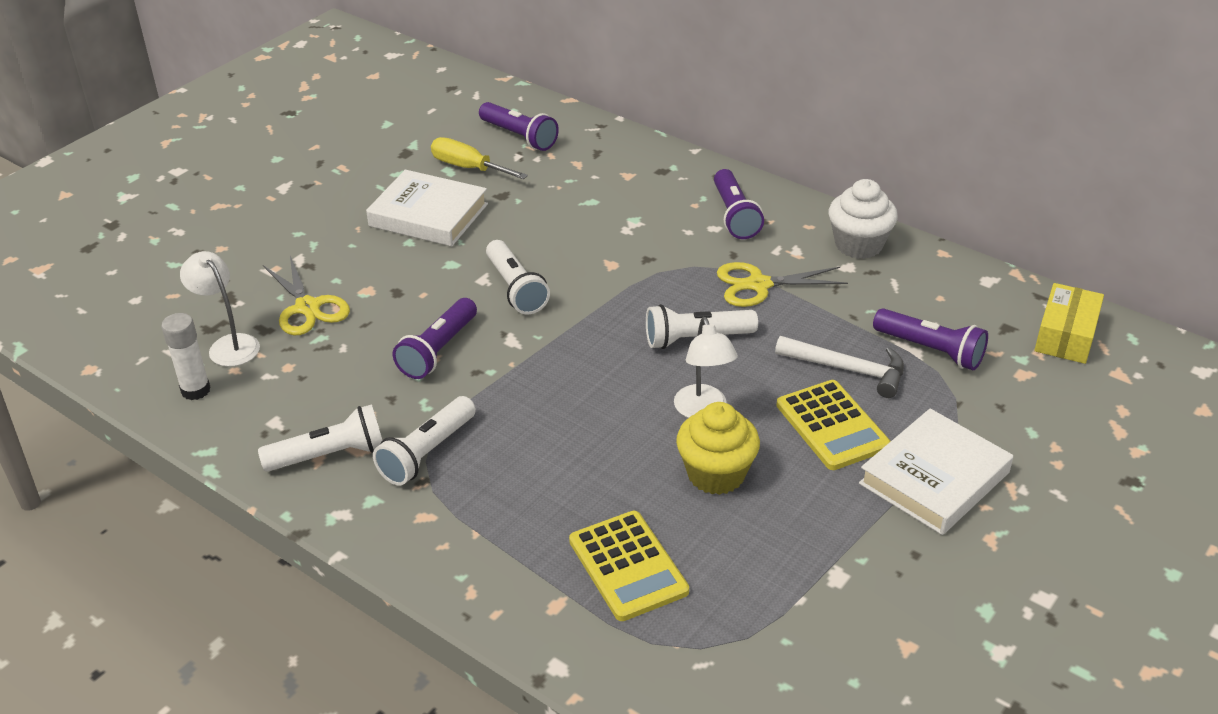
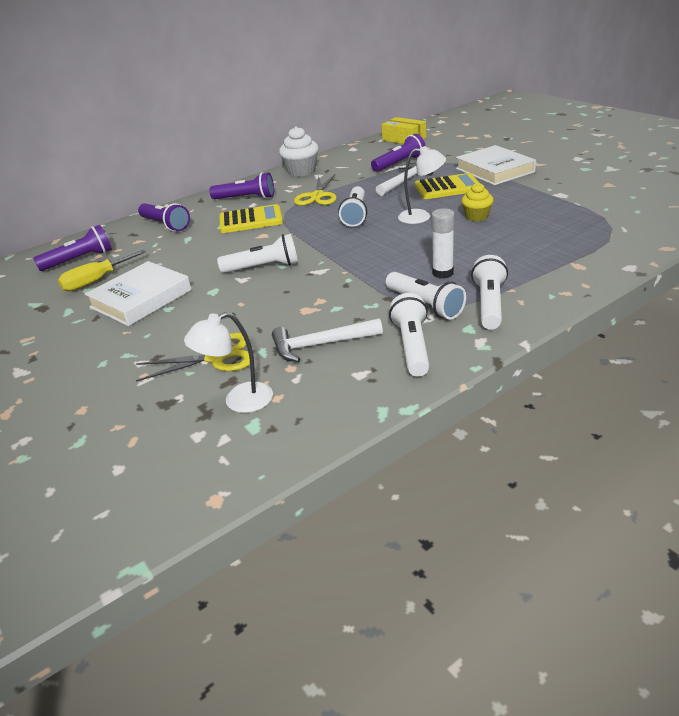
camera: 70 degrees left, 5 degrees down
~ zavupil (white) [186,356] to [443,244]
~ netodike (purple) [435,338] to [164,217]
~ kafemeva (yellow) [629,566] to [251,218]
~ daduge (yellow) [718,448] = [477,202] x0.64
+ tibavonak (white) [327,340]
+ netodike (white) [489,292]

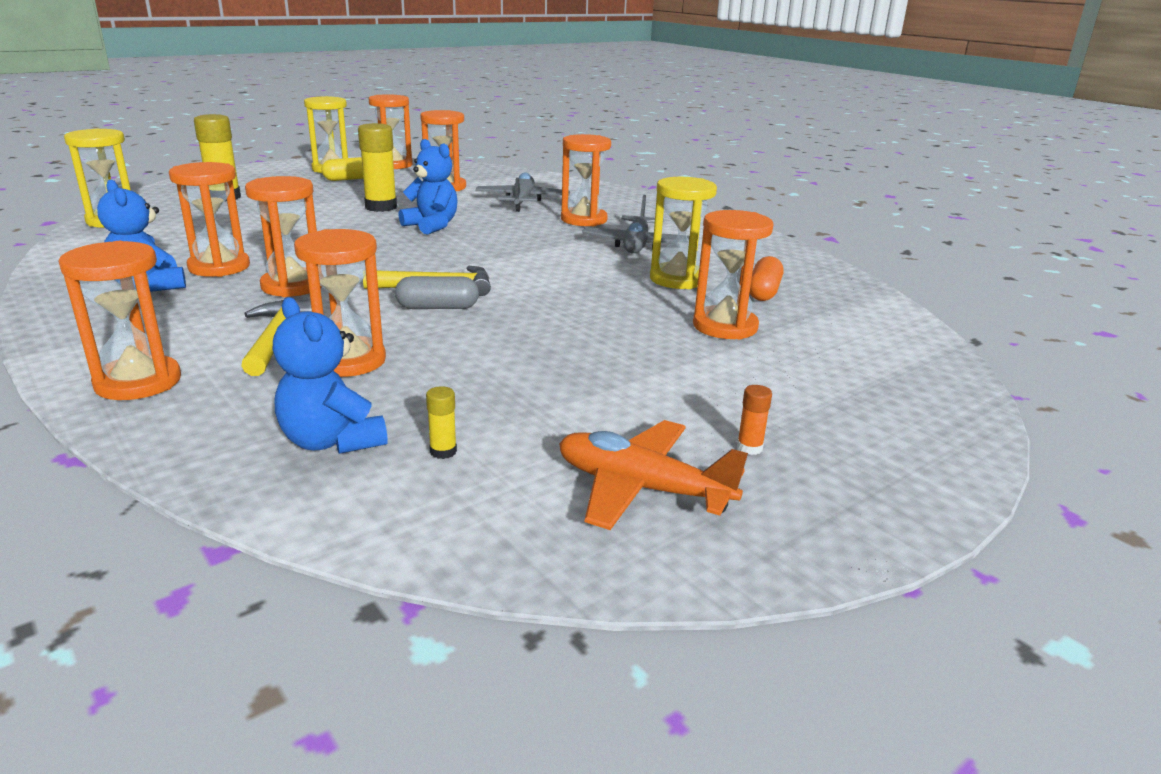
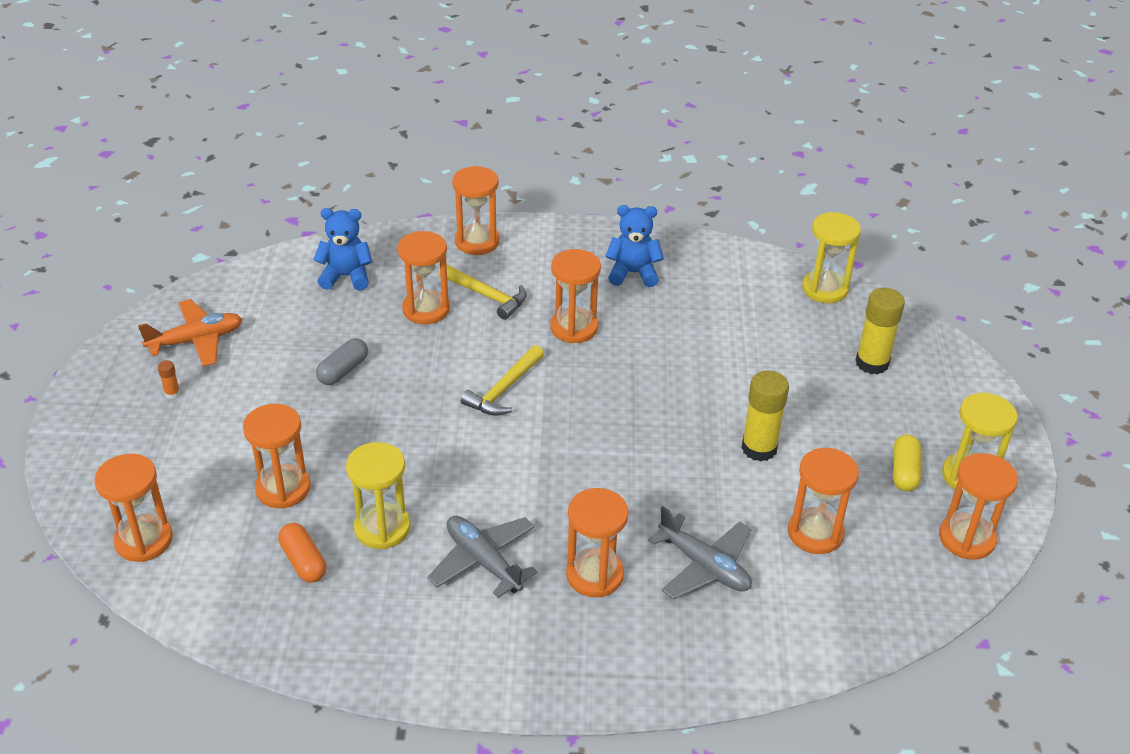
camera: 130 degrees right, 15 degrees up
~ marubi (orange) [209,219] to [133,508]
~ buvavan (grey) [437,292] to [342,361]
- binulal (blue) [428,187]
- zavupil (yellow) [441,422]

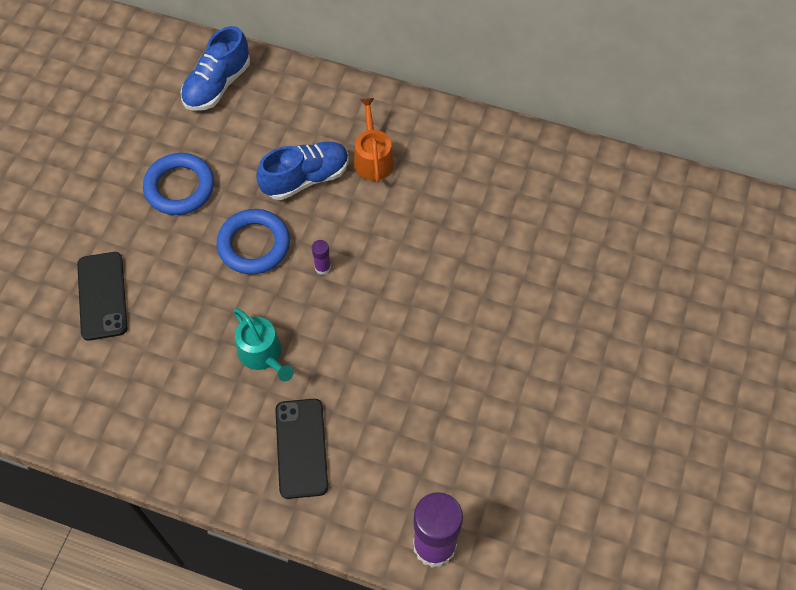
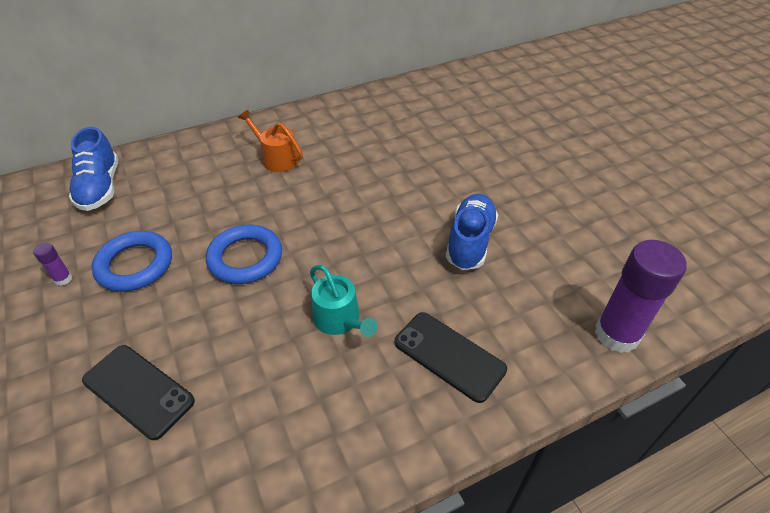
camera: 45 degrees left, 15 degrees down
~ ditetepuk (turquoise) [263,345] = [344,301] 45 degrees clockwise
~ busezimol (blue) [302,170] to [472,232]
~ zavupil (purple) [321,257] to [52,264]

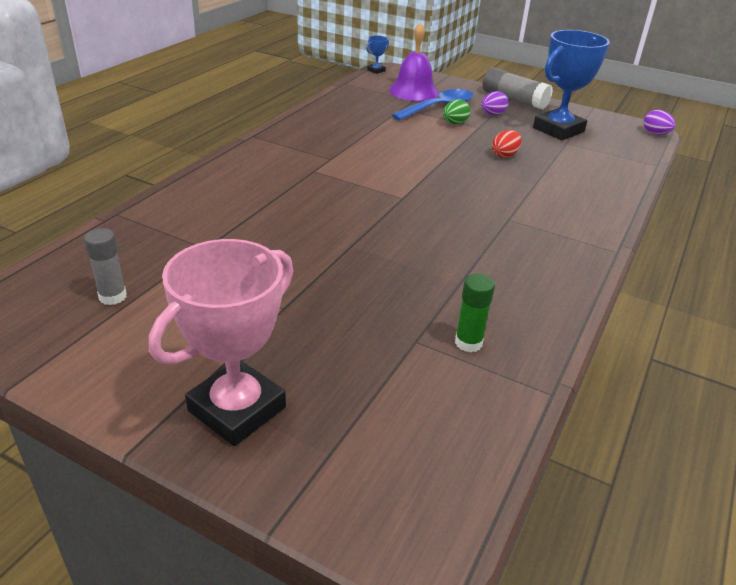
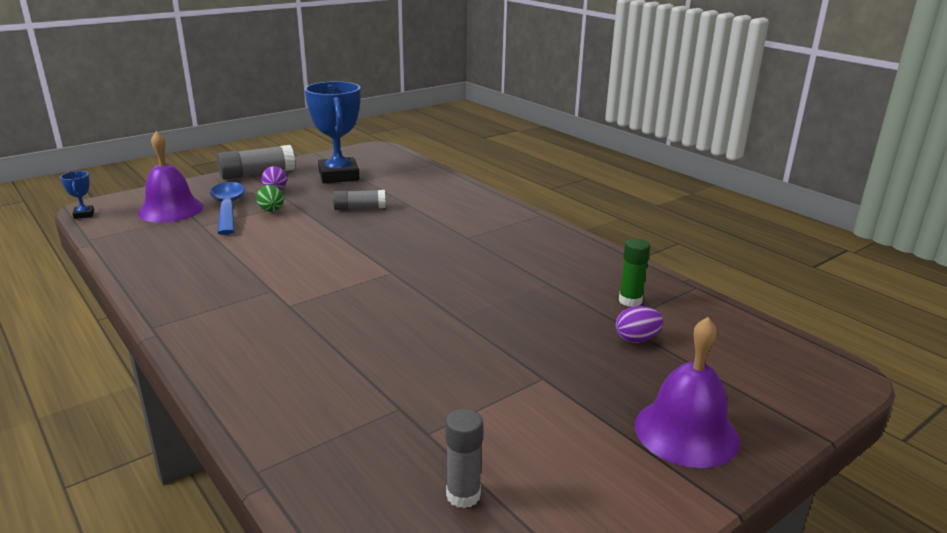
camera: 65 degrees left, 10 degrees down
~ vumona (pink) [221,342] to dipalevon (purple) [687,392]
~ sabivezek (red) [507,144] to zavupil (grey) [359,200]
~ sabivezek (purple) [659,122] to [639,324]

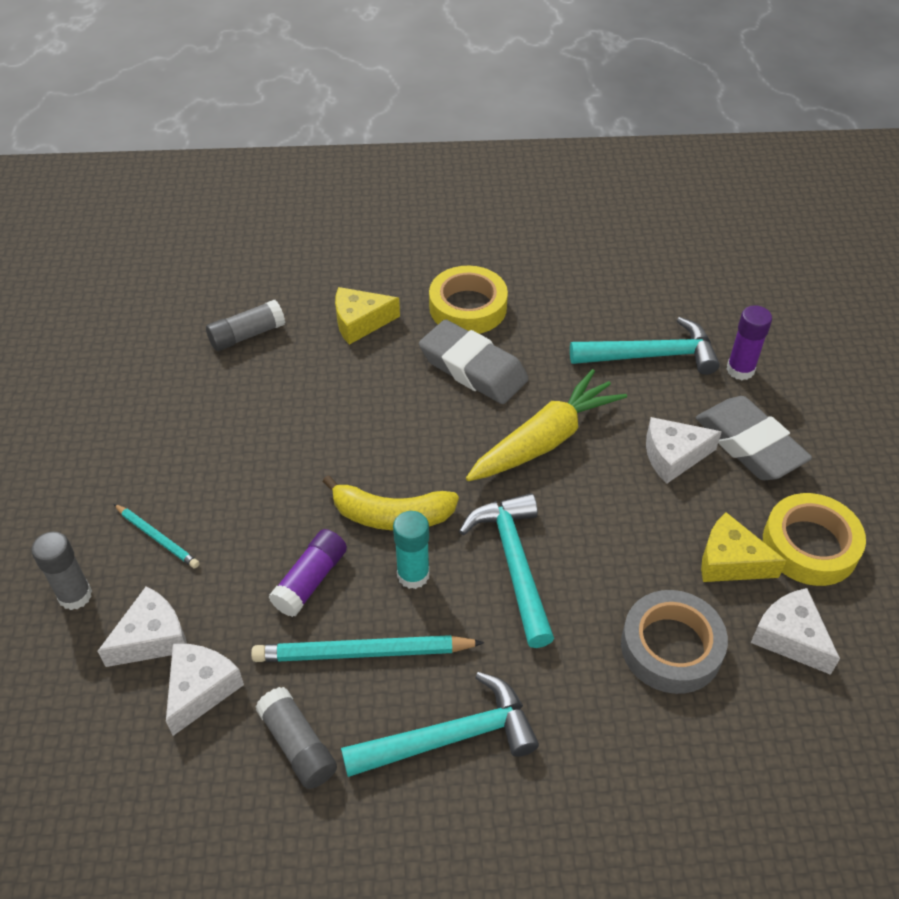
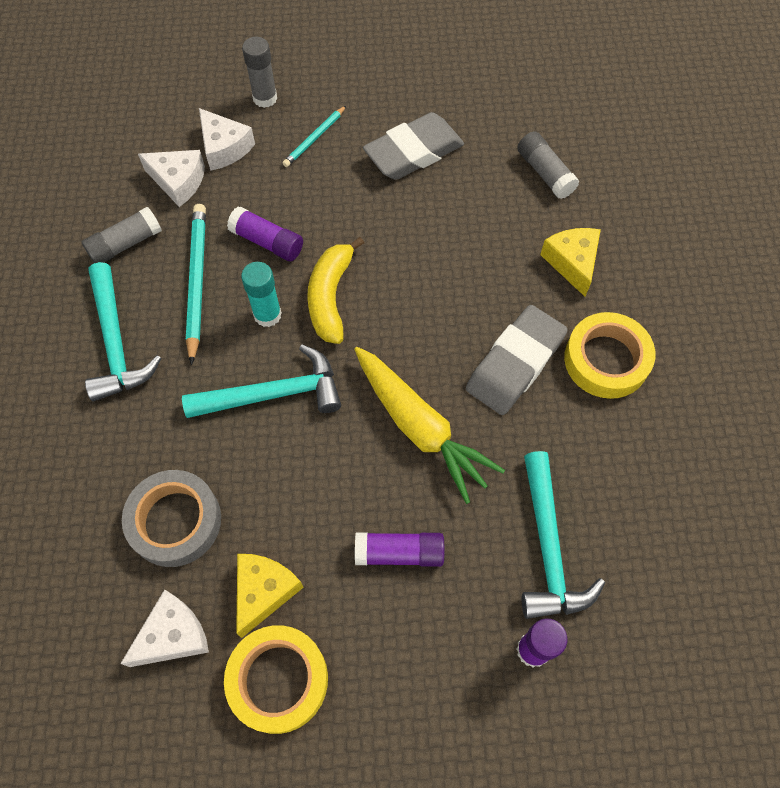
camera: 90 degrees right, 15 degrees up
~ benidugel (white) [684,450] to zavupil (purple) [399,549]
~ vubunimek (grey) [754,438] to [413,146]

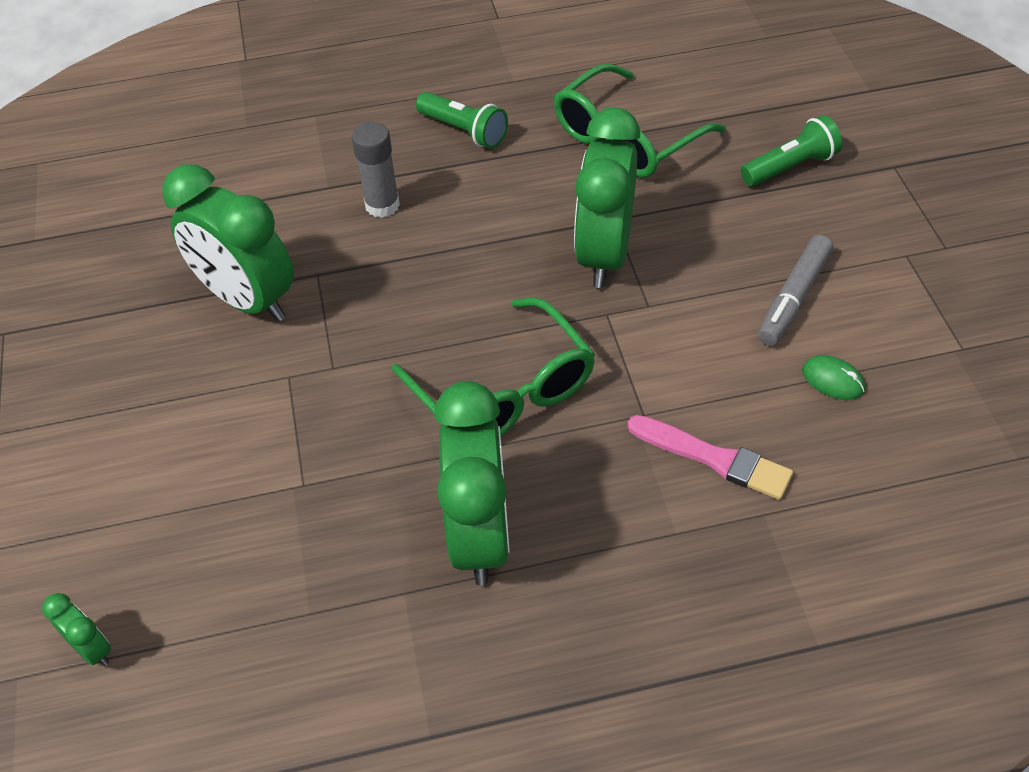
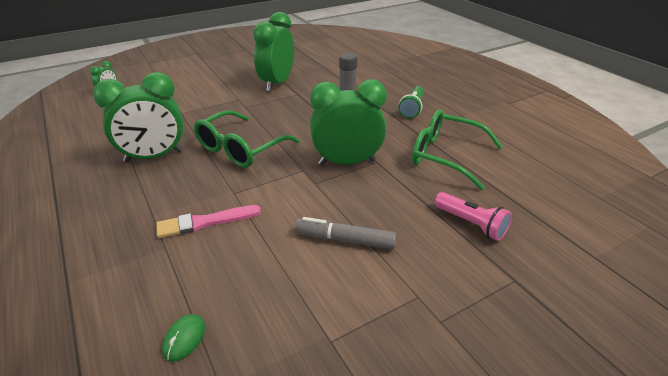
camera: 70 degrees right, 15 degrees down
~ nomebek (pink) [710,457] = [208,221] 60 degrees clockwise
~ netodike (green) [791,150] to netodike (pink) [473,216]
~ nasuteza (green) [833,377] to [183,338]

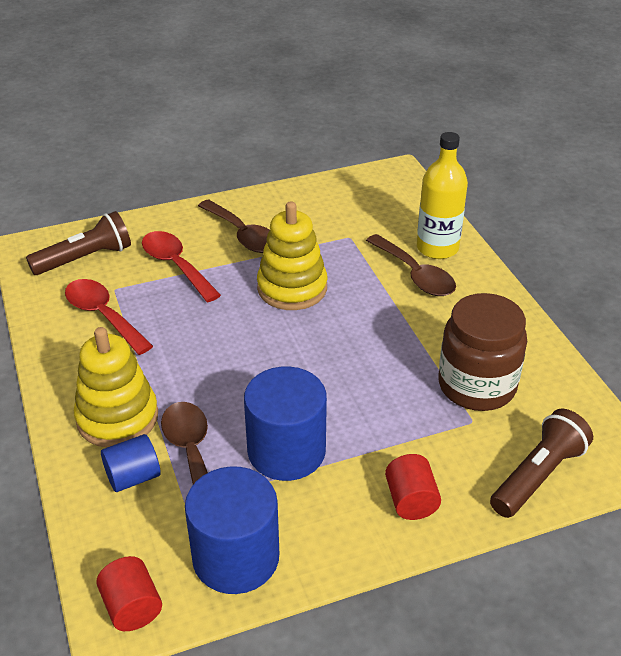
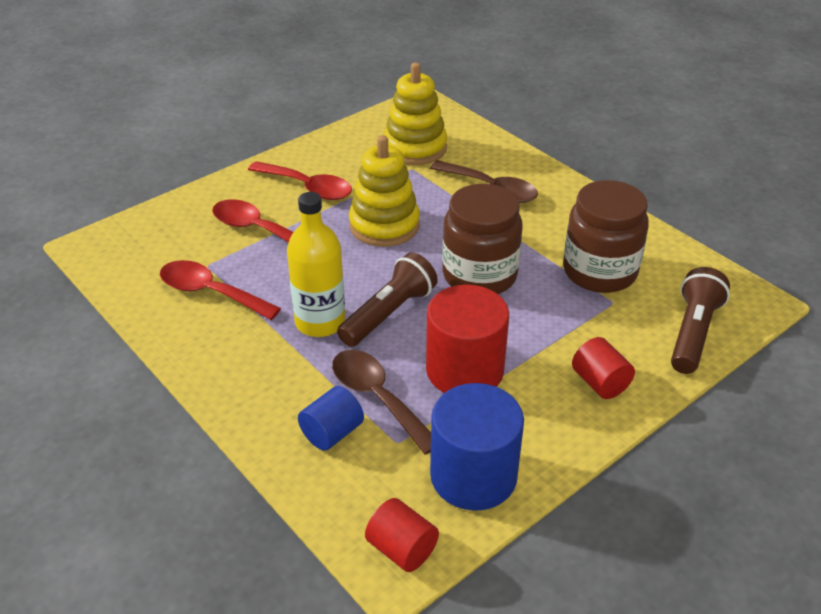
camera: 20 degrees left, 0 degrees up
~ netodike (brown) [78,243] to [387,299]
~ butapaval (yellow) [116,387] to [415,113]
~ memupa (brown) [234,226] to memupa (red) [300,180]
~ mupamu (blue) [285,424] to mupamu (red) [467,339]
~ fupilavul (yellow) [442,195] to [316,264]
+ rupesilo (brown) [482,239]

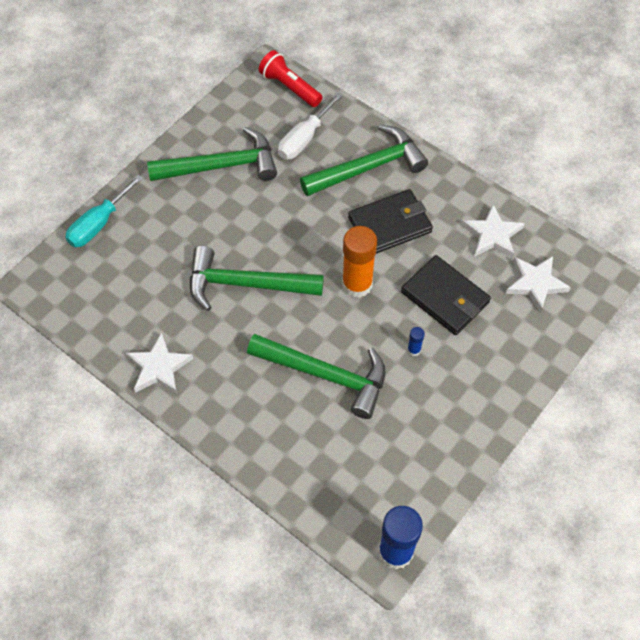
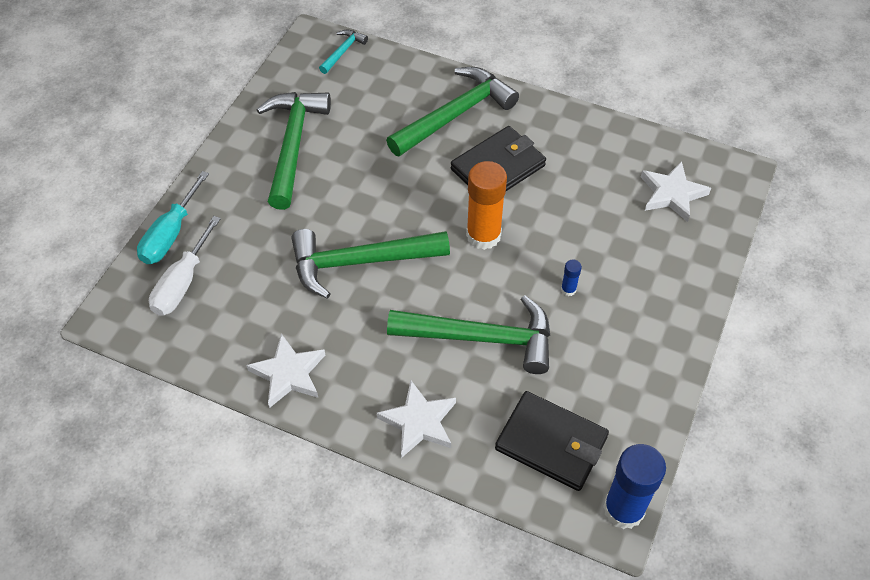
camera: 15 degrees left, 5 degrees down
~ tibavonak (green) [212,154] = [294,151] 60 degrees counterclockwise
~ netodike (red) [291,78] to tibavonak (turquoise) [343,52]
~ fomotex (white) [310,126] to [185,266]
~ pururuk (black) [446,295] to [552,441]
~ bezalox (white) [493,231] to [416,419]

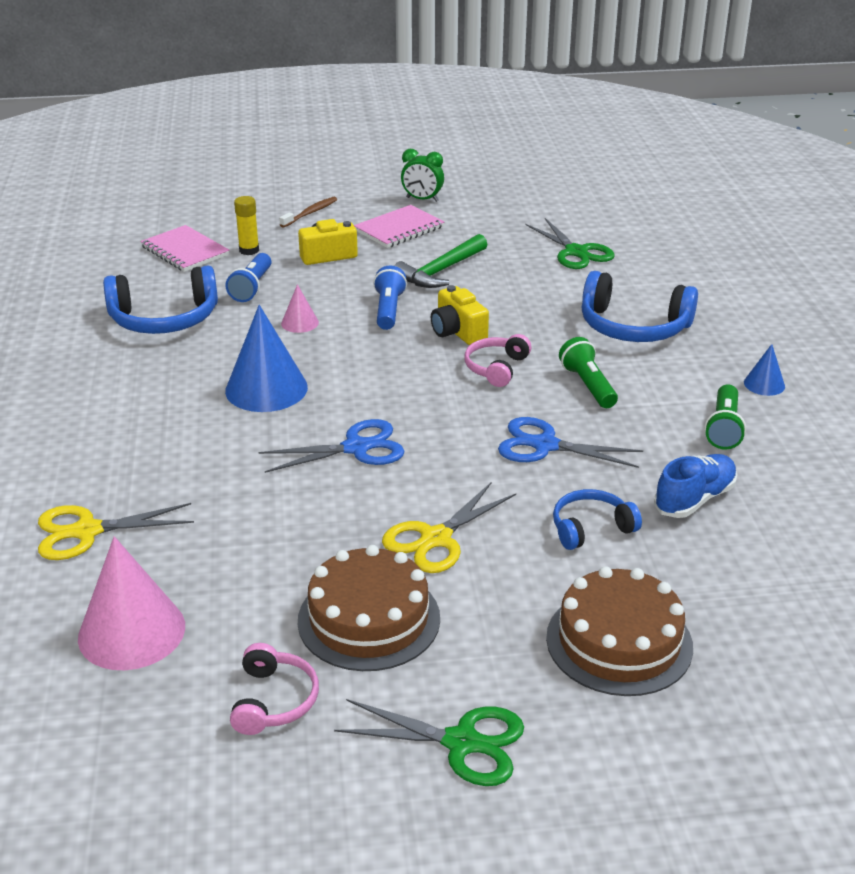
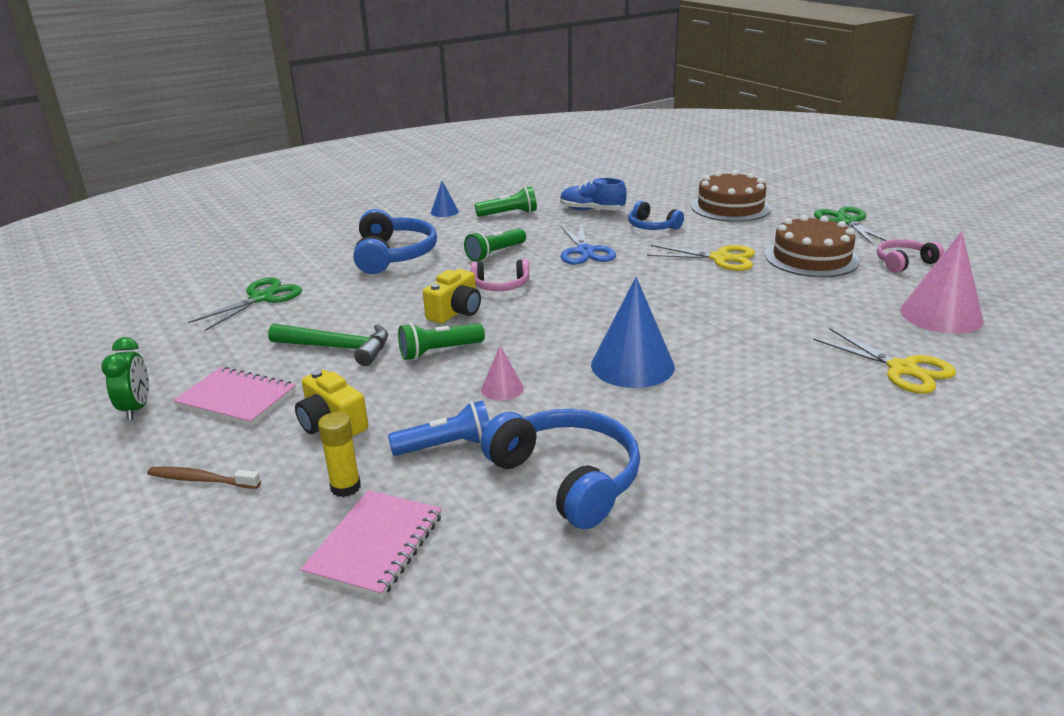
camera: 115 degrees left, 5 degrees down
- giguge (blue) [331,446]
~ netodike (blue) [390,297] to netodike (green) [441,341]

